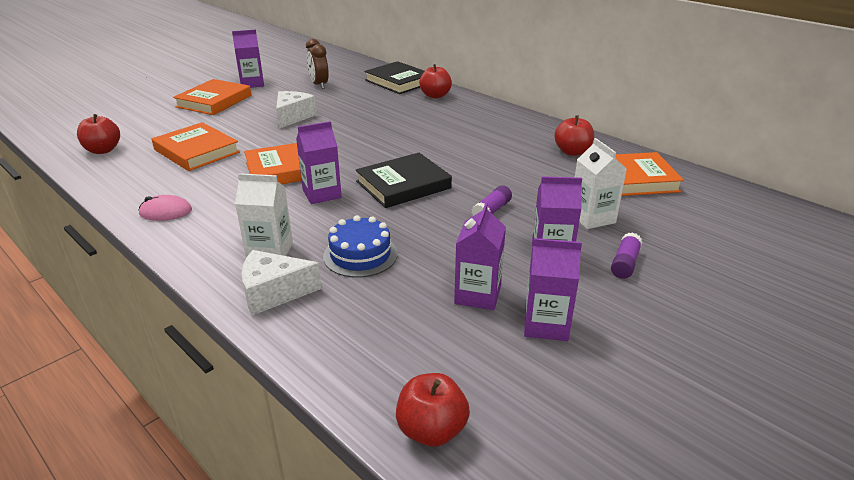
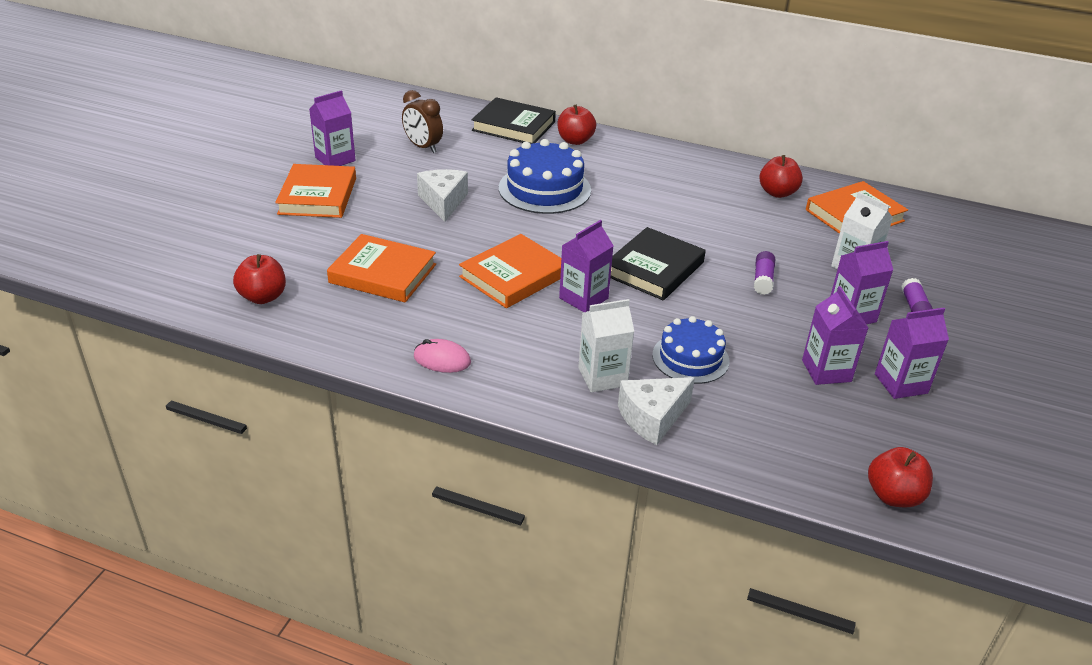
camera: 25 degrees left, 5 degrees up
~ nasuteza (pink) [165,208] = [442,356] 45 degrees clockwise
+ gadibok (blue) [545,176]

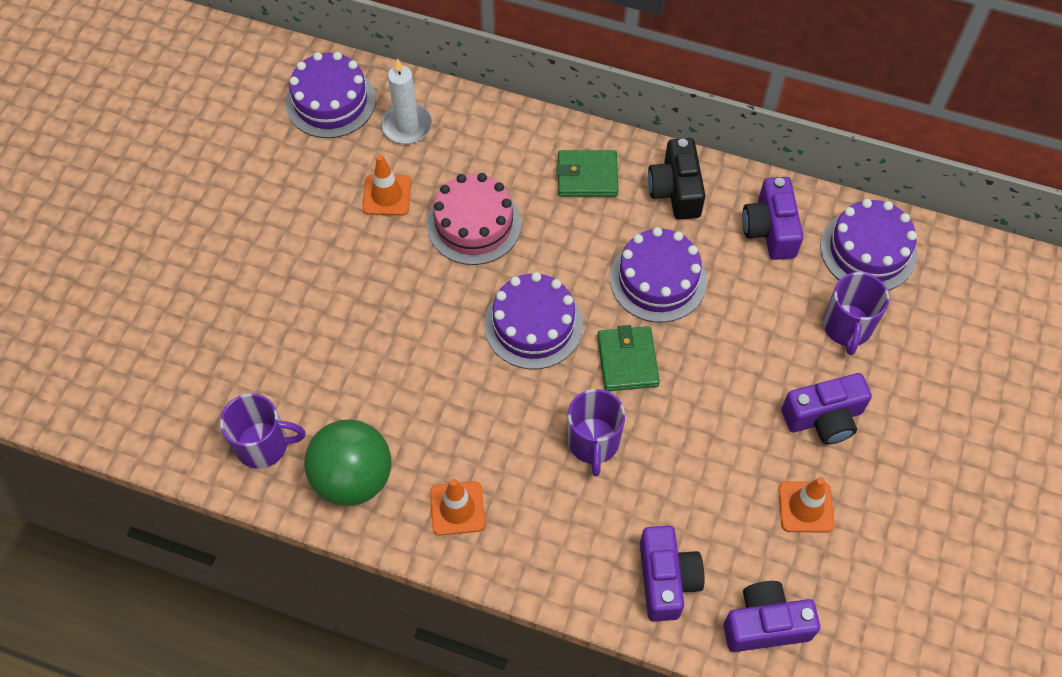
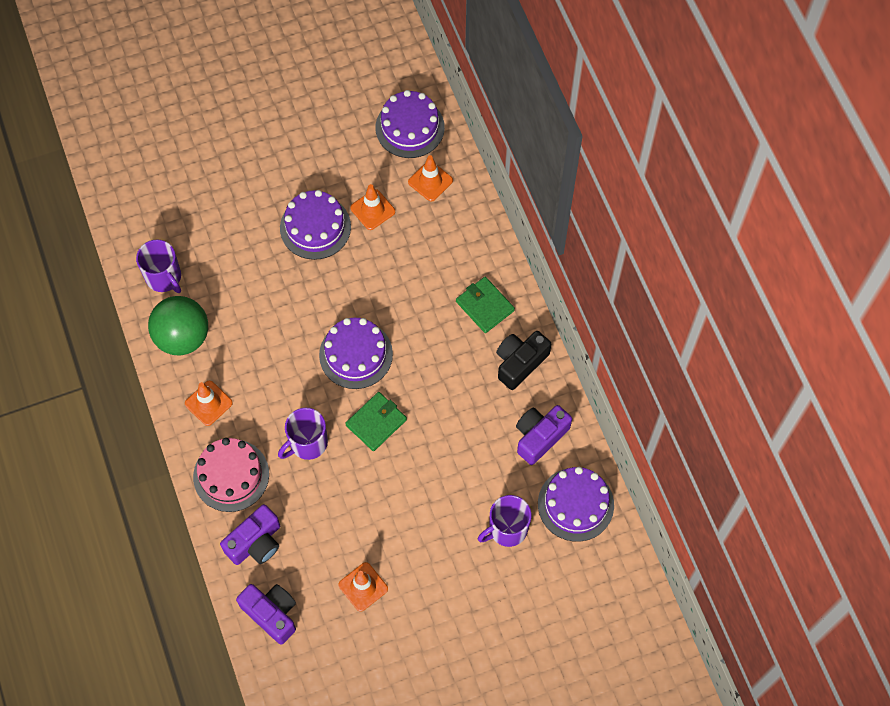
camera: 50 degrees right, 5 degrees up
~ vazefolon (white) [406,101] to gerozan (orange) [430,178]
~ gadibok (pink) [474,219] to [231,475]
~ gadibok (purple) [658,274] to [315,225]
- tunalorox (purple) [826,409]

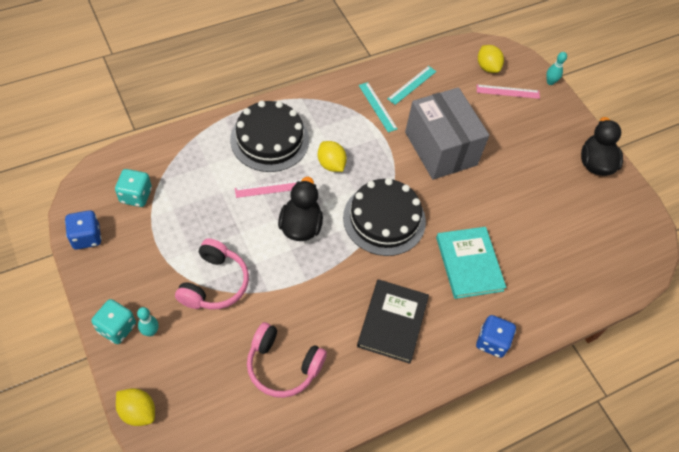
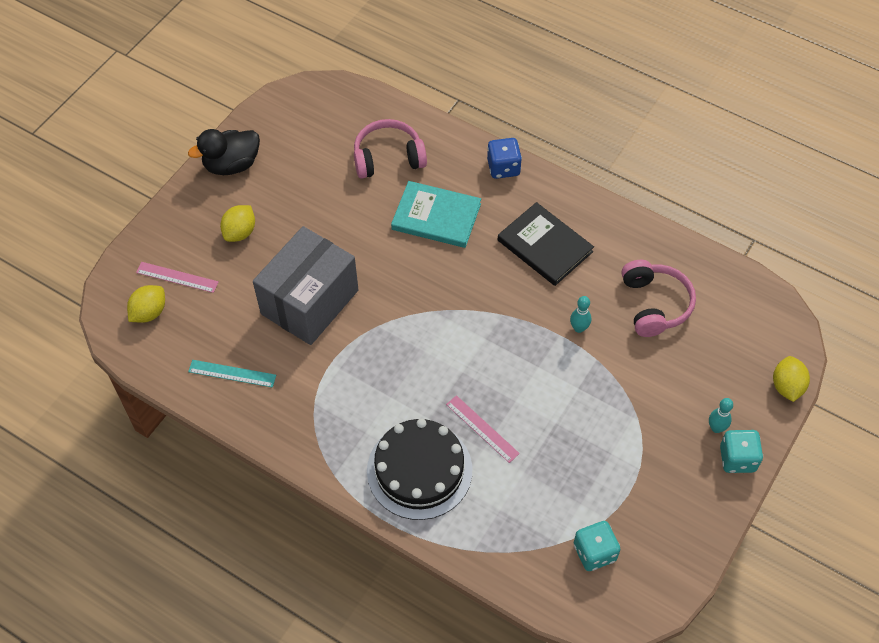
camera: 115 degrees left, 0 degrees up
- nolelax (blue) [83,230]
~ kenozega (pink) [212,273] to [390,149]
- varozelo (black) [300,209]
~ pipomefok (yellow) [332,156] to [237,223]
- gadibok (black) [384,217]
~ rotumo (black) [393,321] = [546,244] 60 degrees clockwise
- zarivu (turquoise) [378,107]
~ rotumo (turquoise) [471,263] = [436,214] 60 degrees clockwise
~ zarivu (pink) [508,91] = [177,277] 45 degrees counterclockwise
~ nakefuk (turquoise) [556,68] to [580,314]

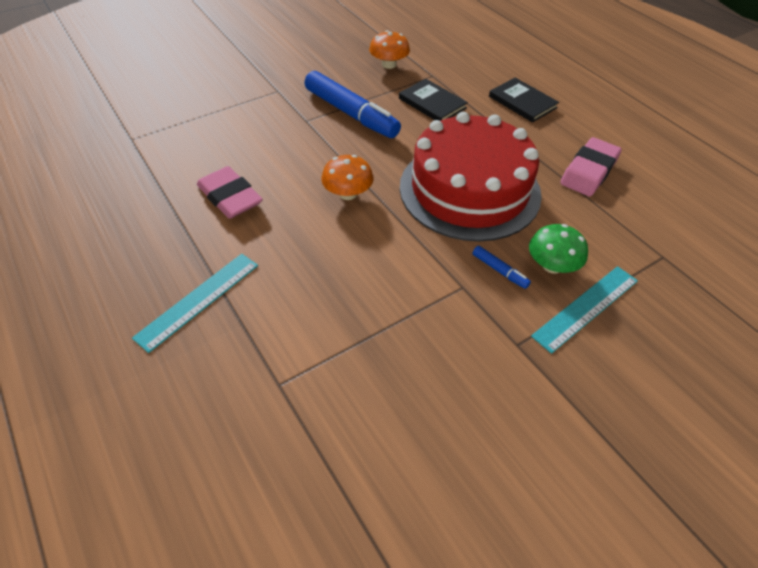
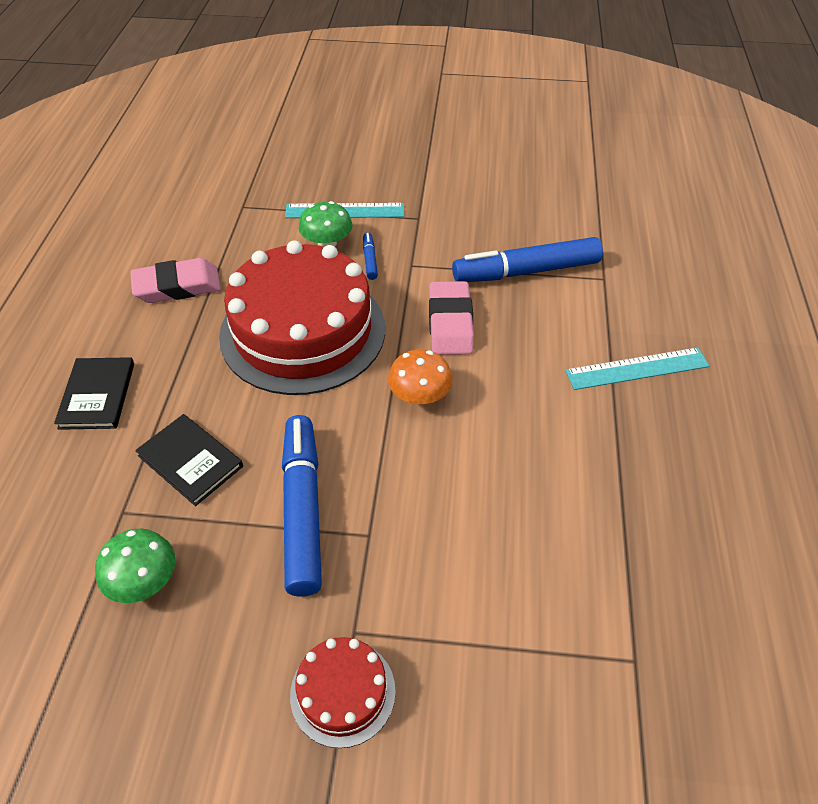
camera: 140 degrees left, 0 degrees up
~ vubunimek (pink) [230,192] to [451,318]
~ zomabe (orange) [389,49] to zomabe (green) [135,566]
~ rotumo (black) [433,100] = [189,460] 45 degrees counterclockwise
+ gadibok (red) [343,692]
+ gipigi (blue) [527,259]

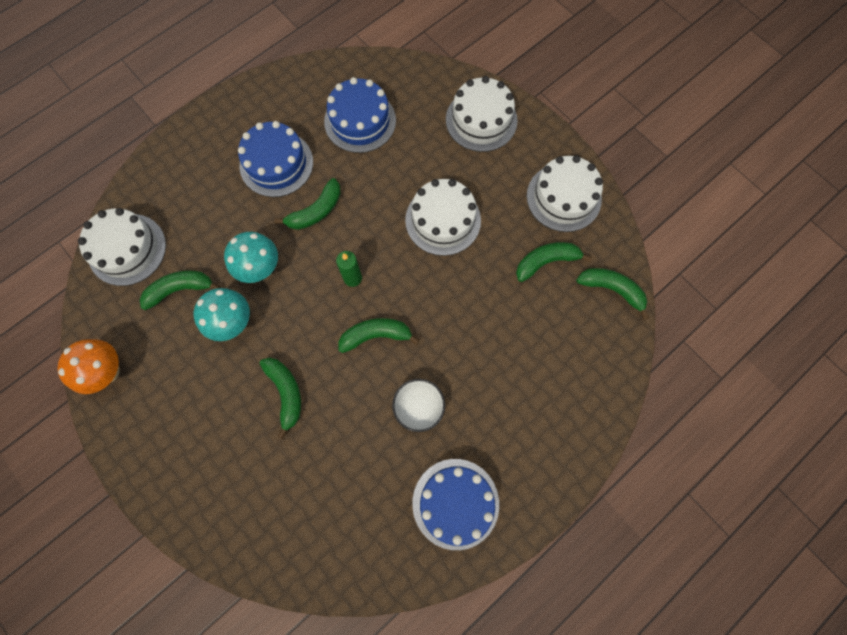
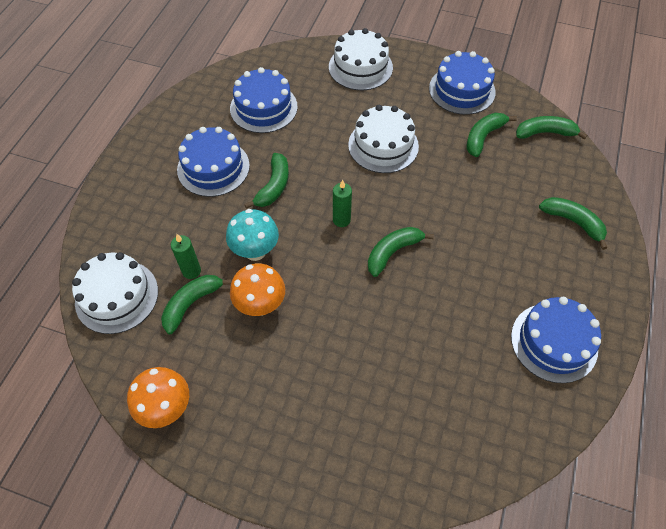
camera: 30 degrees left, 15 degrees down
~ zomabe (turquoise) [222,314] to zomabe (orange) [257,289]
~ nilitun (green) [280,399] to [573,223]
- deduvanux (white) [418,405]
~ gadibok (white) [565,193] to gadibok (blue) [462,83]
+ vazefolon (green) [186,256]

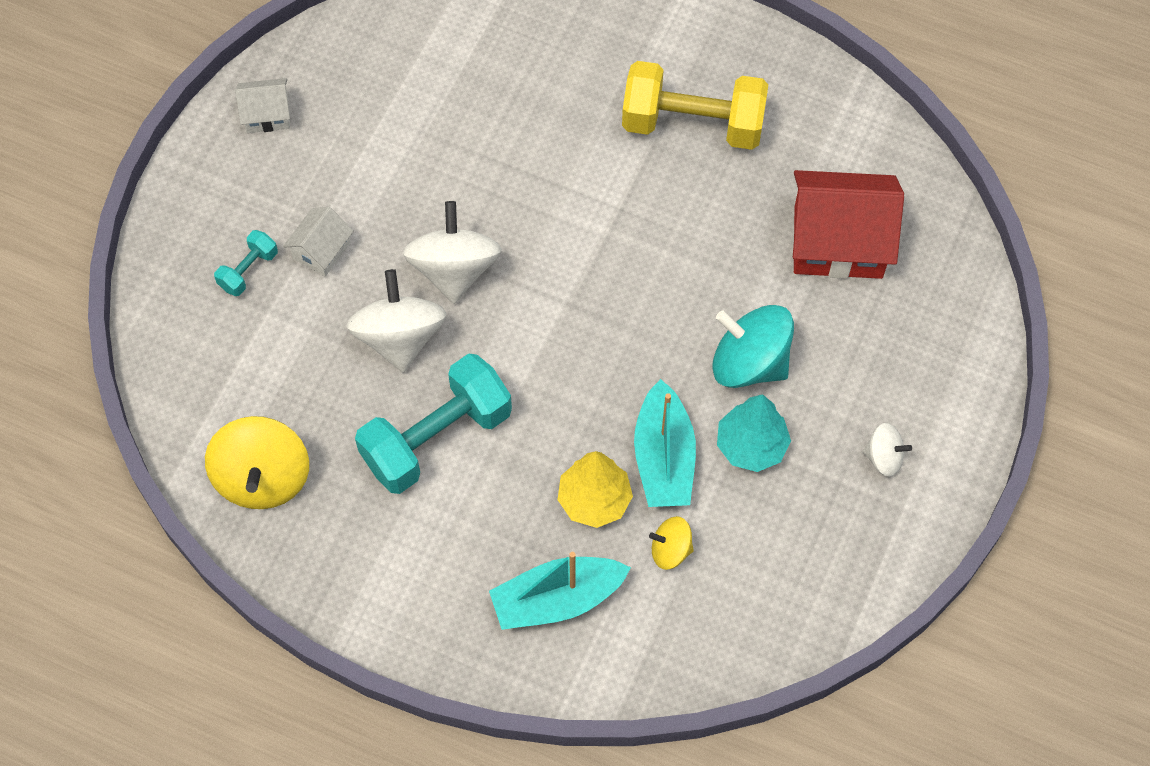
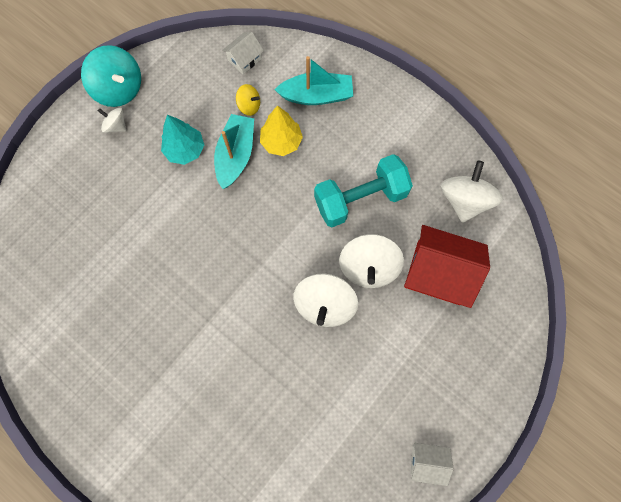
camera: 165 degrees left, 10 degrees up
~ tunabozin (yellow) [257,462] to tunabozin (white) [472,192]
- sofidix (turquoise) [246,263]
~ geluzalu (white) [318,242] to [243,53]
- sofidix (yellow) [695,105]
~ tunabozin (turquoise) [753,346] to [111,76]
~ geluzalu (red) [848,224] to [447,266]

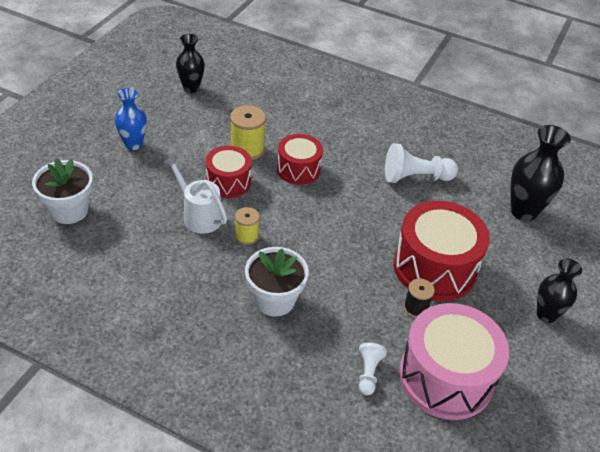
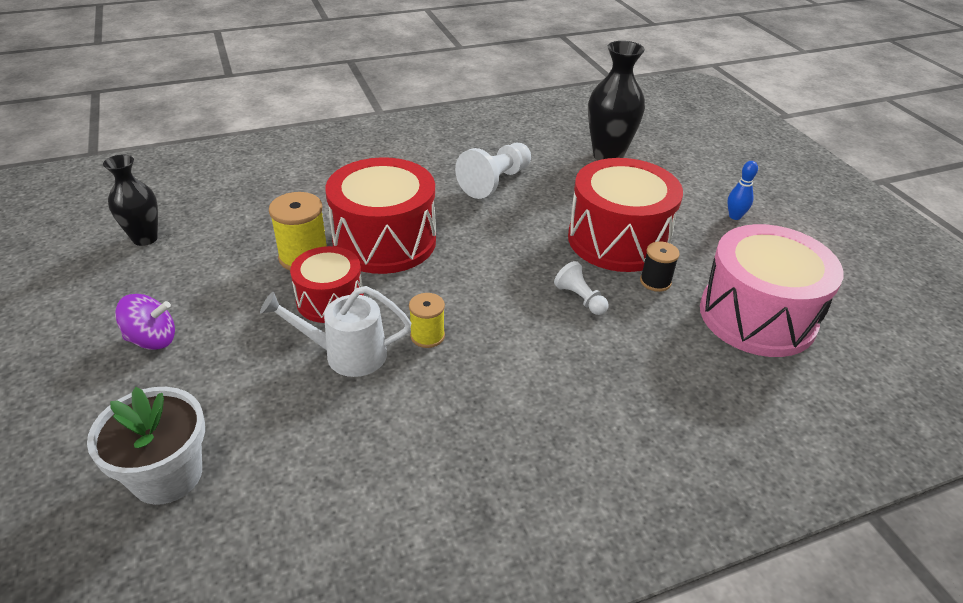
camera: 45 degrees left, 5 degrees down
~ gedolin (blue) [131,119] to tunabozin (purple) [145,322]
- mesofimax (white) [277,281]
~ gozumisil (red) [300,159] = [380,215] x1.71
~ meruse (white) [373,369] to [581,288]
~ gedolin (black) [559,290] to nakefuk (blue) [742,190]

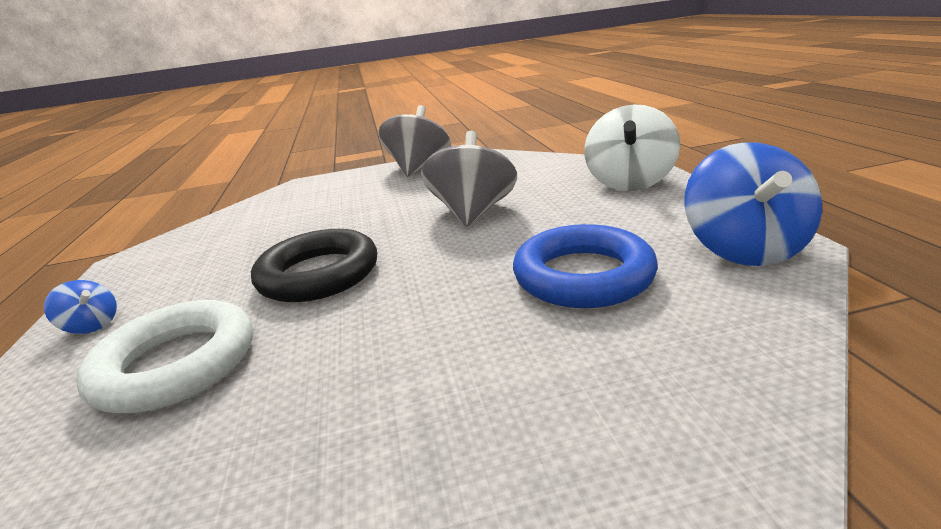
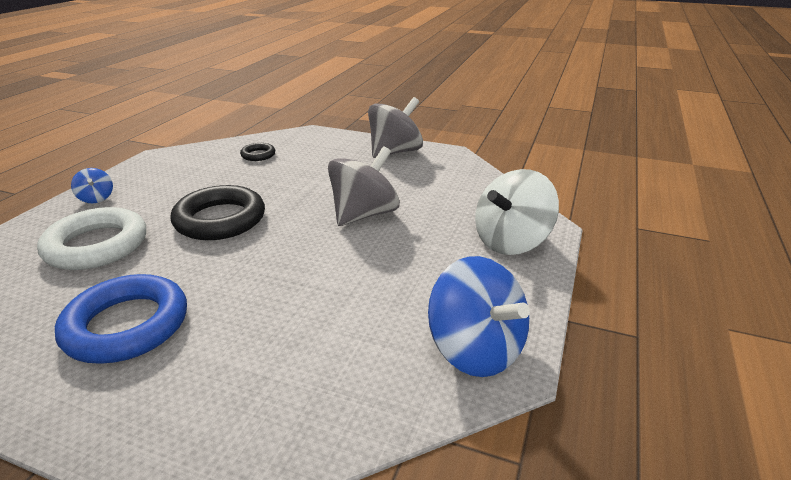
camera: 30 degrees right, 5 degrees up
~ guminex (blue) [585,266] to [121,319]
~ tunabozin (blue) [753,204] = [479,316] 75 degrees counterclockwise
+ guminex (black) [257,152]

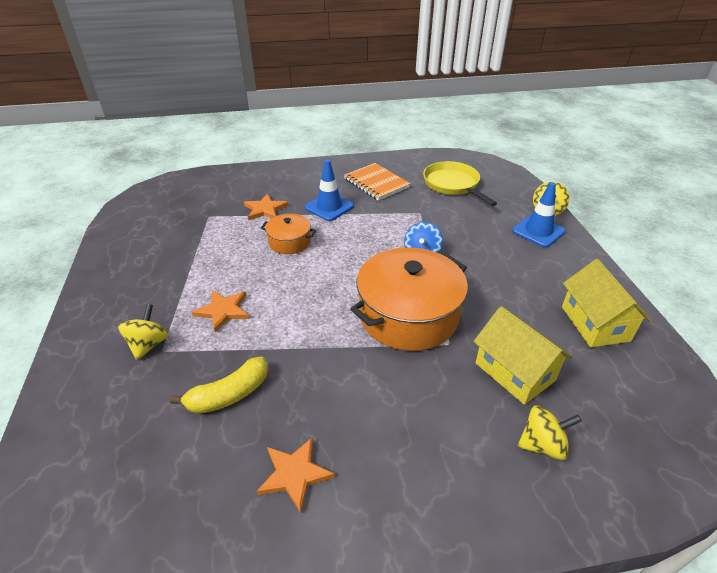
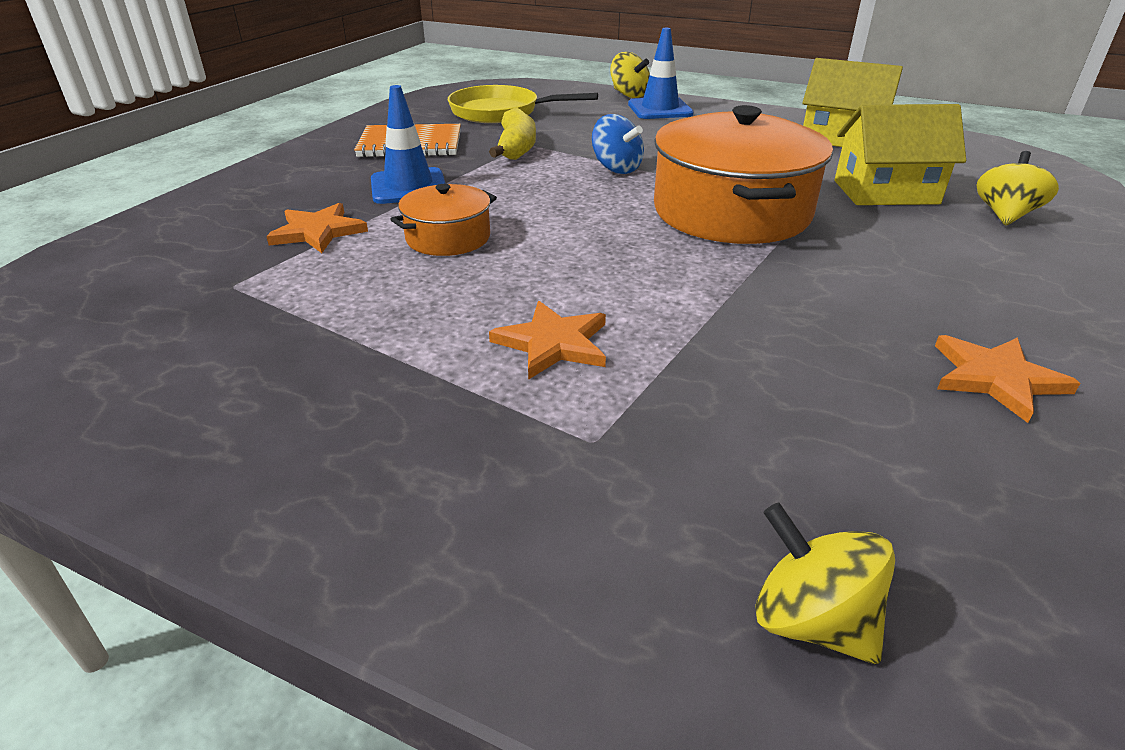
camera: 55 degrees left, 5 degrees down
~ tunabozin (yellow) [143,332] to [825,583]
~ nilitun (yellow) [219,385] to [512,133]

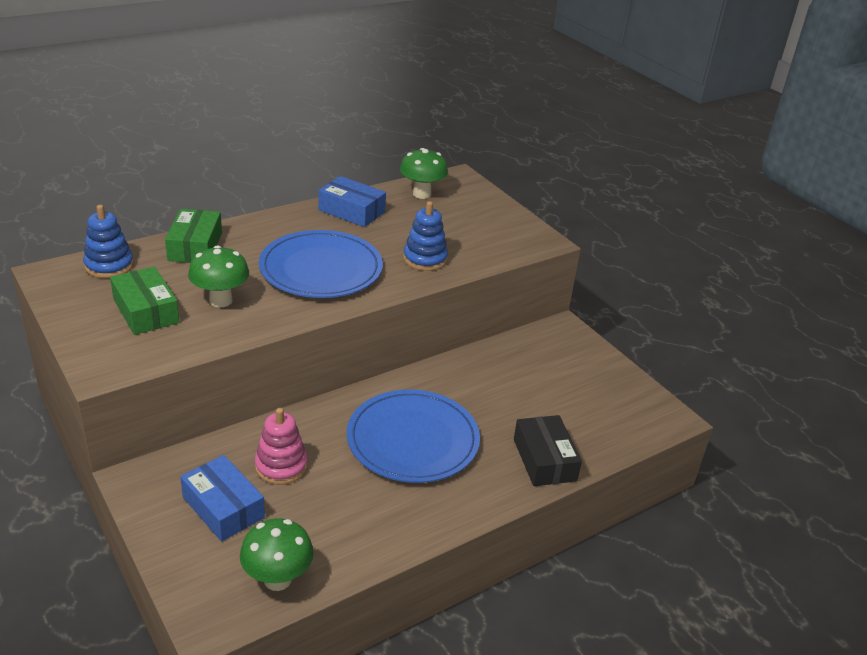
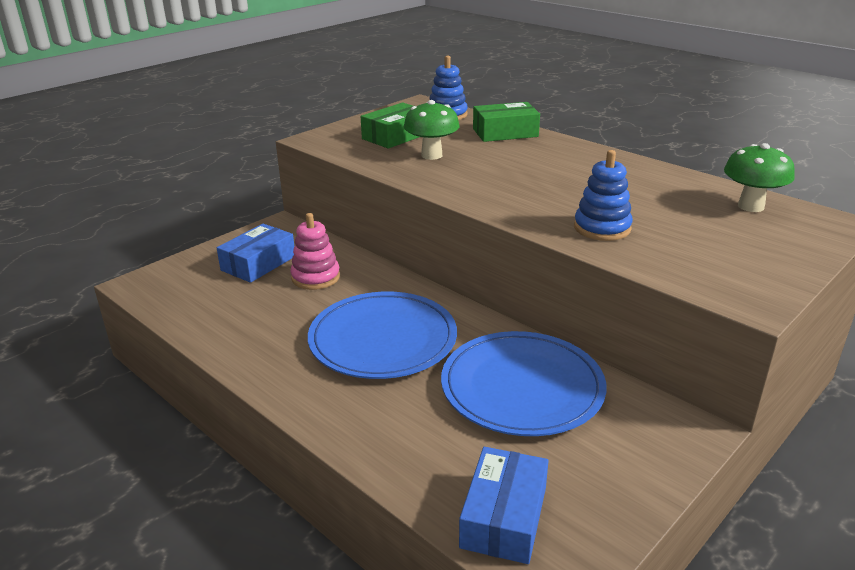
camera: 80 degrees right, 5 degrees down
- zomabe (green) [277,554]
~ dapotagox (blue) [321,264] to [523,383]
~ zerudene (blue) [352,201] to [503,505]
- zerudene (black) [548,450]

